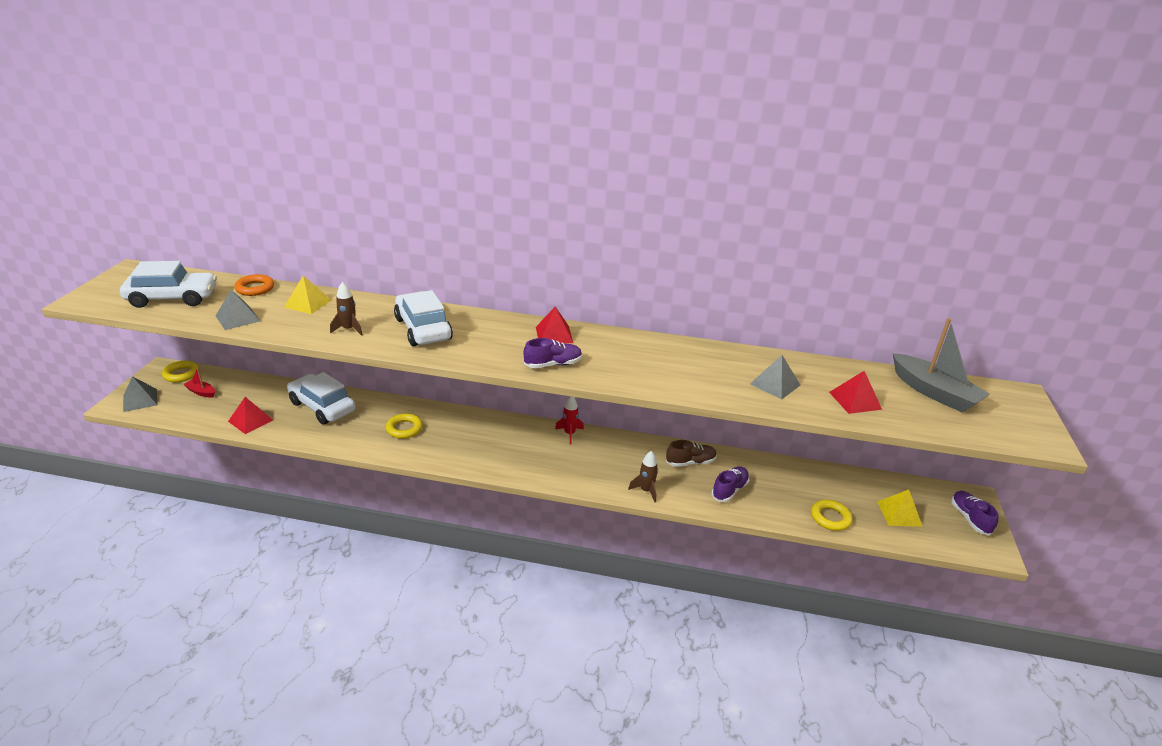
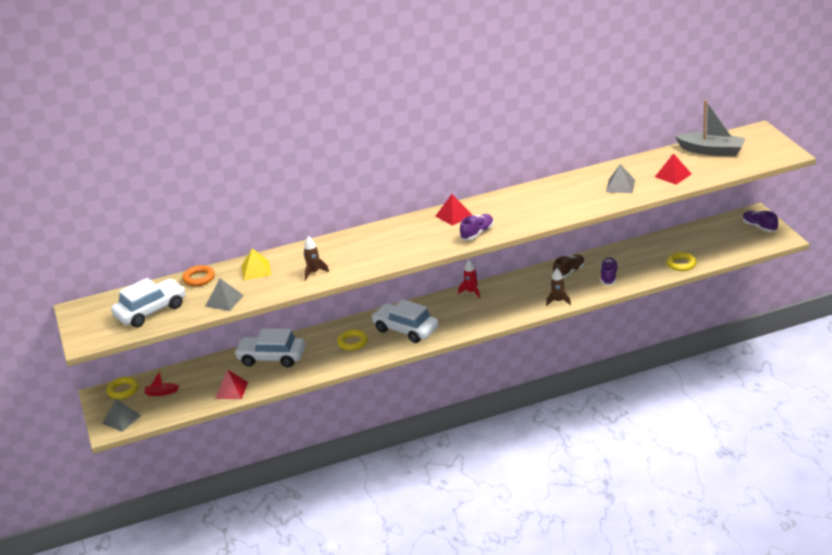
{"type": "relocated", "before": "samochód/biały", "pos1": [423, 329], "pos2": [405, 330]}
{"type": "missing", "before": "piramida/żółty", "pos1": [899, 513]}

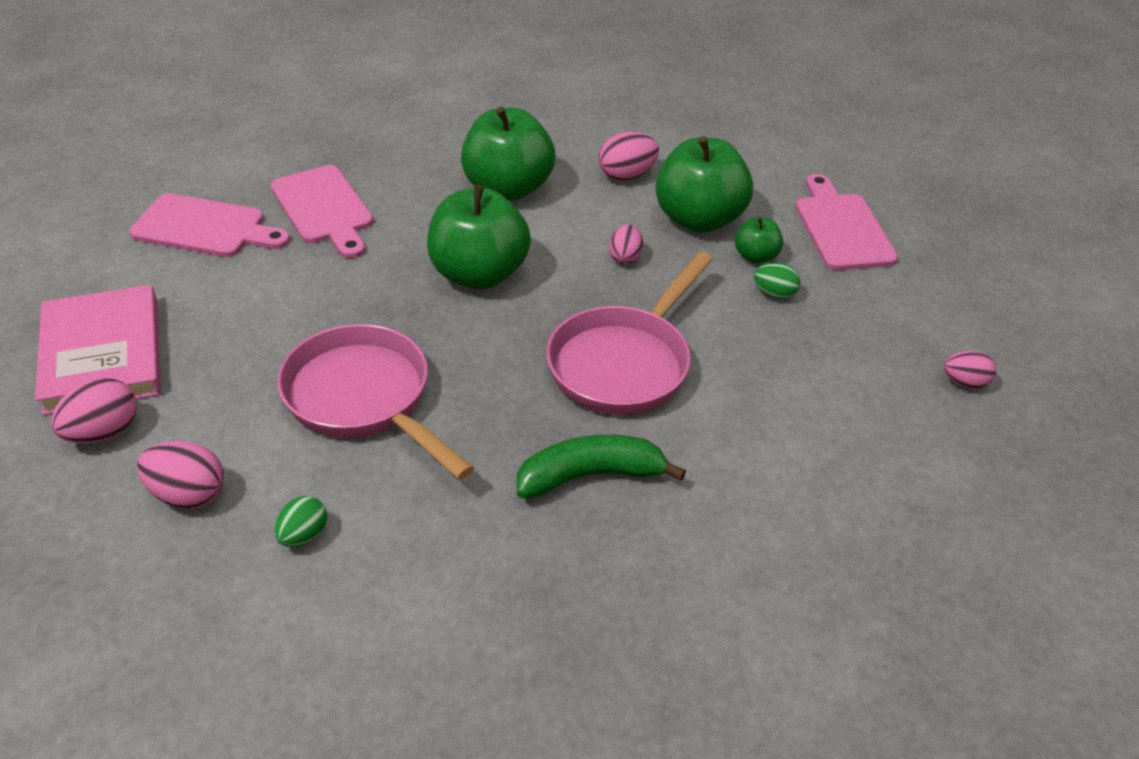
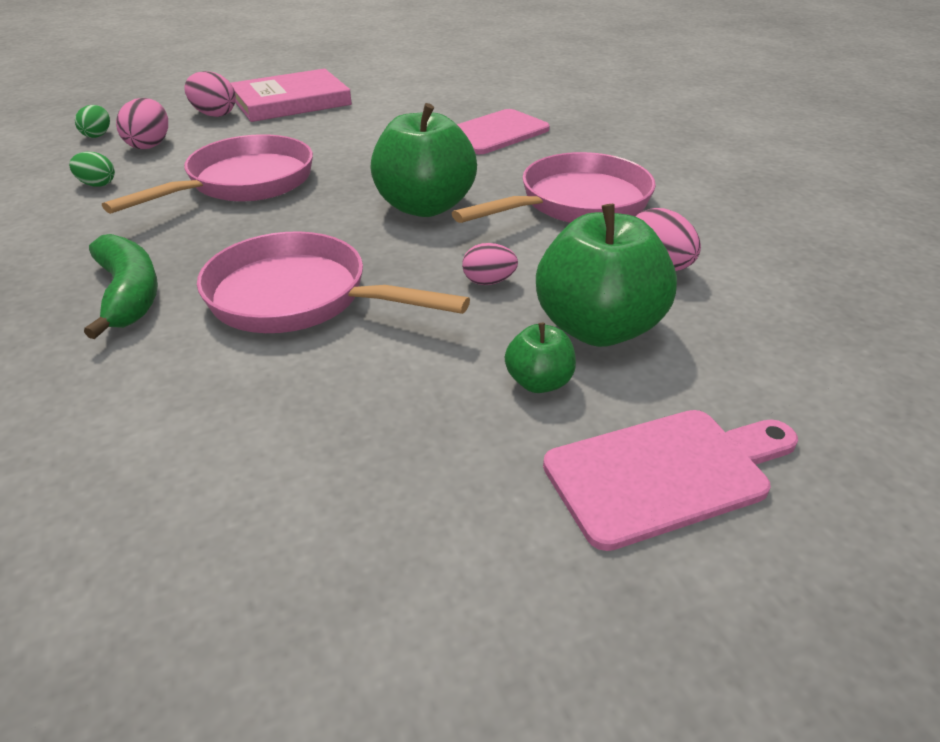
{"type": "missing", "before": "deska do krojenia/różowy", "pos1": [205, 228]}
{"type": "exchanged", "before": "jabłko/zielony", "after": "patelnia/różowy", "pos1": [508, 188], "pos2": [576, 203]}
{"type": "relocated", "before": "jajko/zielony", "pos1": [774, 294], "pos2": [98, 135]}
{"type": "missing", "before": "jajko/różowy", "pos1": [964, 383]}

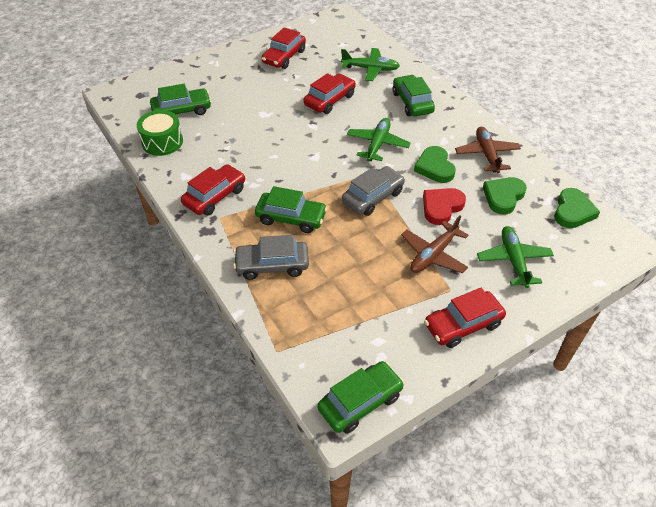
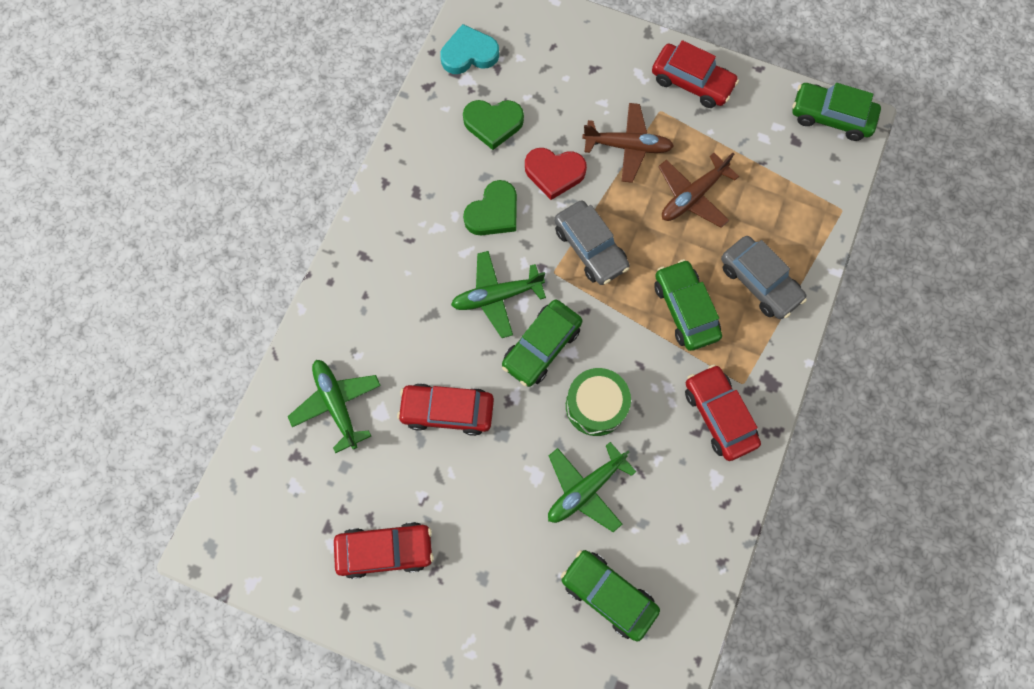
{"type": "relocated", "before": "bęben/zielony", "pos1": [162, 142], "pos2": [595, 406]}
{"type": "spun", "before": "samochód/czerwony", "pos1": [215, 196], "pos2": [718, 415], "turn": 60}
{"type": "spun", "before": "samochód/szary", "pos1": [373, 197], "pos2": [590, 248], "turn": -135}
{"type": "relocated", "before": "samochód/zielony", "pos1": [412, 102], "pos2": [541, 346]}
{"type": "relocated", "before": "samolot/brązowy", "pos1": [486, 154], "pos2": [692, 196]}
{"type": "relocated", "before": "samolot/zielony", "pos1": [513, 260], "pos2": [585, 489]}
{"type": "colour", "before": "serce/zielony", "after": "serce/turkusowy", "pos1": [573, 211], "pos2": [469, 54]}

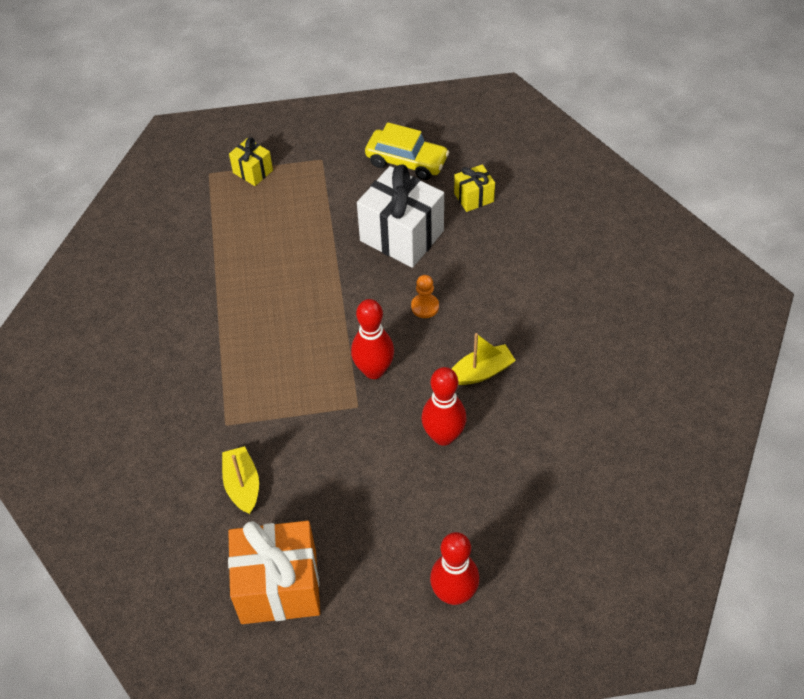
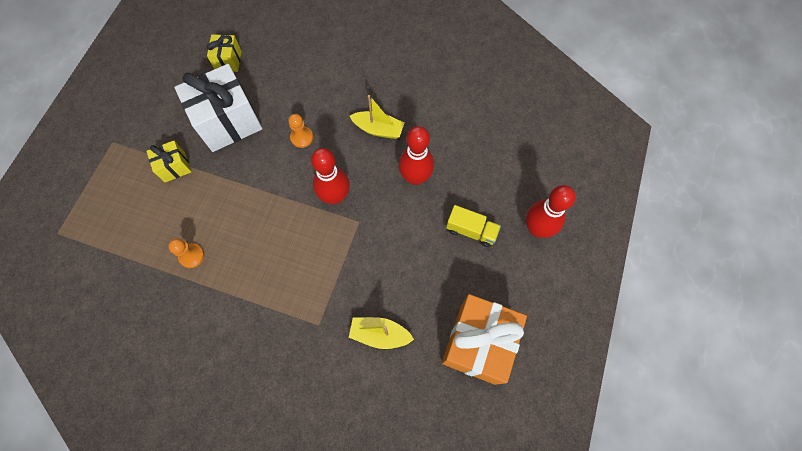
{"type": "relocated", "before": "prezent/żółty", "pos1": [253, 171], "pos2": [175, 167]}
{"type": "missing", "before": "samochód/żółty", "pos1": [407, 161]}
{"type": "spun", "before": "łódka/żółty", "pos1": [481, 372], "pos2": [378, 129], "turn": 105}
{"type": "appeared", "after": "pionek/pomarańczowy", "pos2": [192, 256]}
{"type": "appeared", "after": "ciężarówka/żółty", "pos2": [471, 230]}

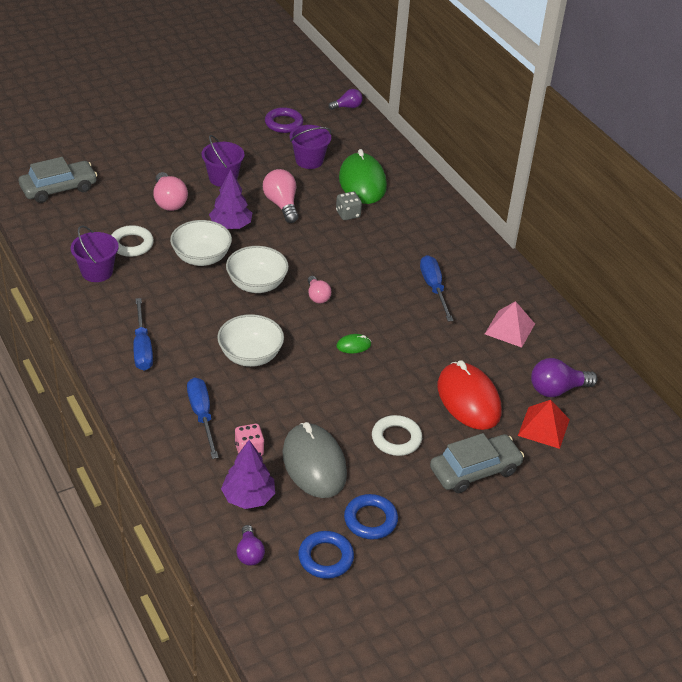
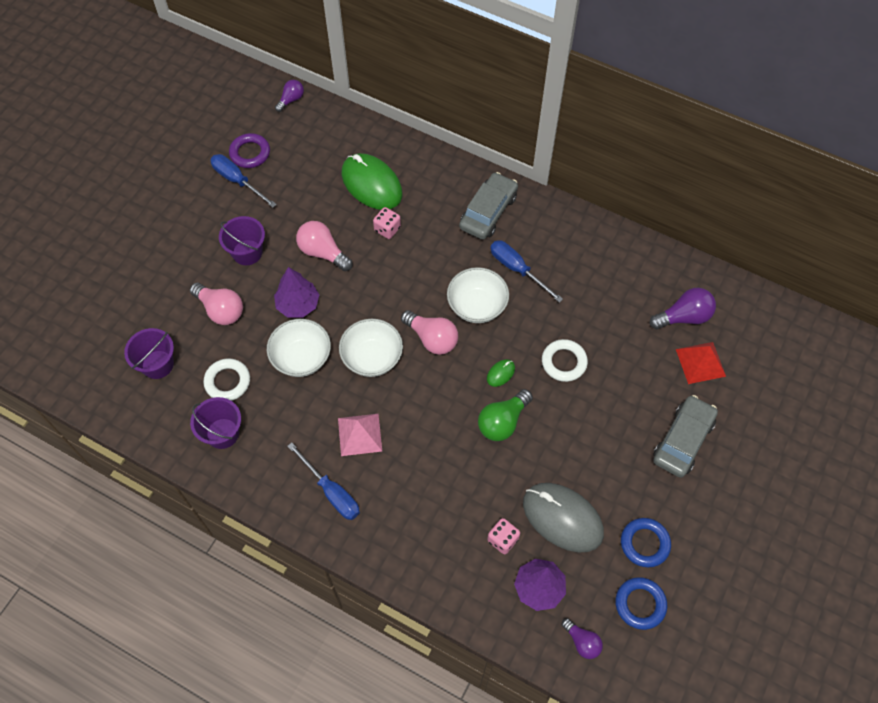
{"type": "relocated", "before": "samochód/szary", "pos1": [59, 188], "pos2": [488, 212]}
{"type": "relocated", "before": "śrubokręt/niebieski", "pos1": [202, 416], "pos2": [237, 181]}
{"type": "relocated", "before": "miska/biały", "pos1": [250, 356], "pos2": [477, 306]}
{"type": "relocated", "before": "wiadro/fioletowy", "pos1": [309, 160], "pos2": [157, 364]}
{"type": "size", "before": "żarówka/różowy", "pos1": [317, 296], "pos2": [432, 338], "scale": 1.6}
{"type": "colour", "before": "kostka do gry/szary", "after": "kostka do gry/różowy", "pos1": [348, 214], "pos2": [387, 229]}
{"type": "relocated", "before": "pierścień/biały", "pos1": [396, 439], "pos2": [564, 362]}
{"type": "missing", "before": "myszka/czerwony", "pos1": [468, 399]}
{"type": "relocated", "before": "piramida/różowy", "pos1": [509, 328], "pos2": [359, 434]}
{"type": "spun", "before": "żarówka/fioletowy", "pos1": [557, 389], "pos2": [683, 317], "turn": -150}
{"type": "appeared", "after": "żarówka/zielony", "pos2": [503, 422]}

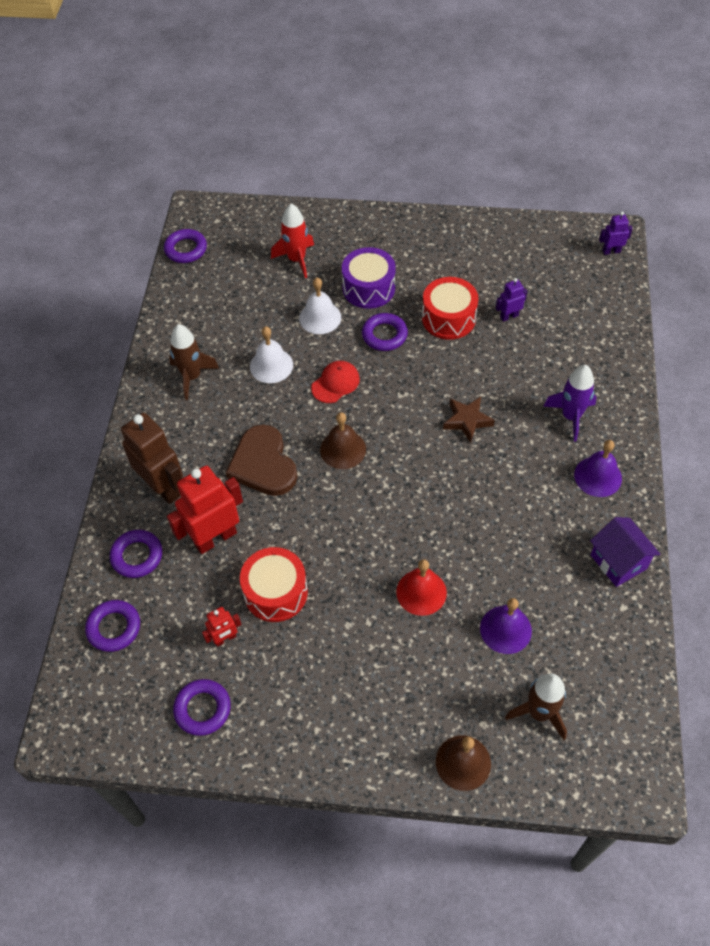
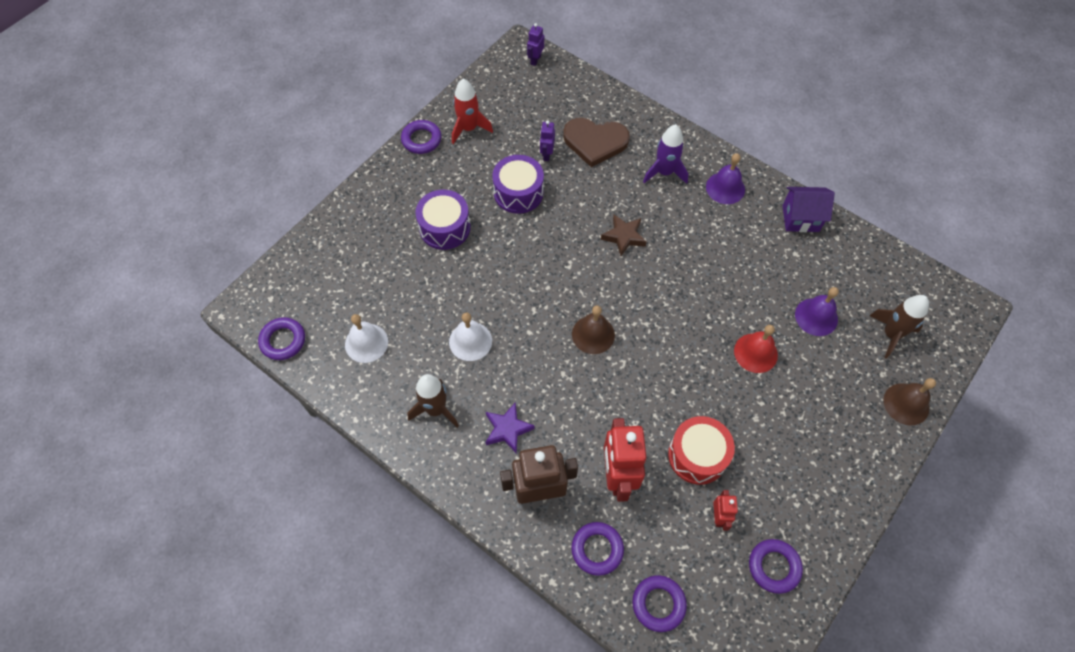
{"type": "relocated", "before": "serce/brązowy", "pos1": [263, 464], "pos2": [595, 142]}
{"type": "relocated", "before": "rakieta/czerwony", "pos1": [296, 260], "pos2": [469, 128]}
{"type": "relocated", "before": "dzwonek/biały", "pos1": [320, 317], "pos2": [366, 343]}
{"type": "missing", "before": "czapka/czerwony", "pos1": [335, 383]}
{"type": "relocated", "before": "pierścień/fioletowy", "pos1": [384, 335], "pos2": [421, 139]}
{"type": "colour", "before": "bęben/czerwony", "after": "bęben/fioletowy", "pos1": [448, 318], "pos2": [518, 192]}
{"type": "appeared", "after": "gwiazda/fioletowy", "pos2": [507, 429]}

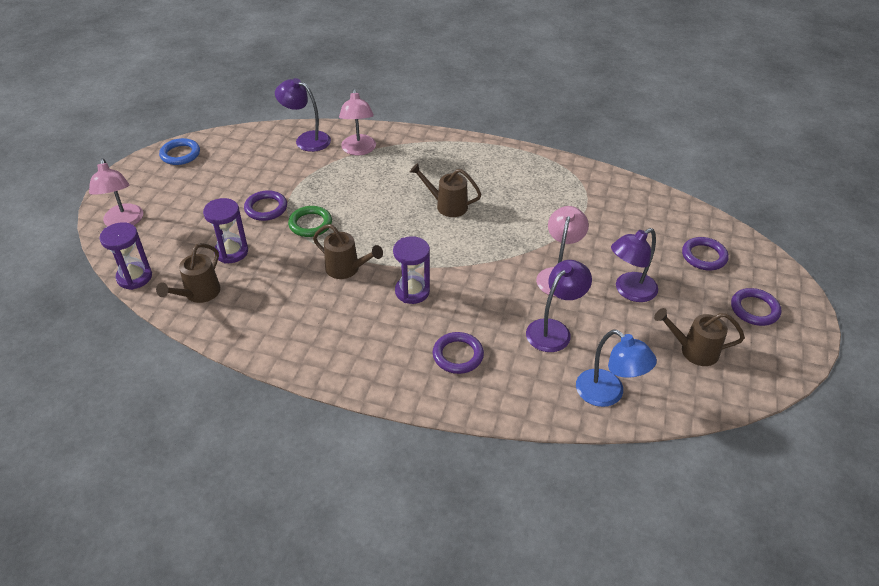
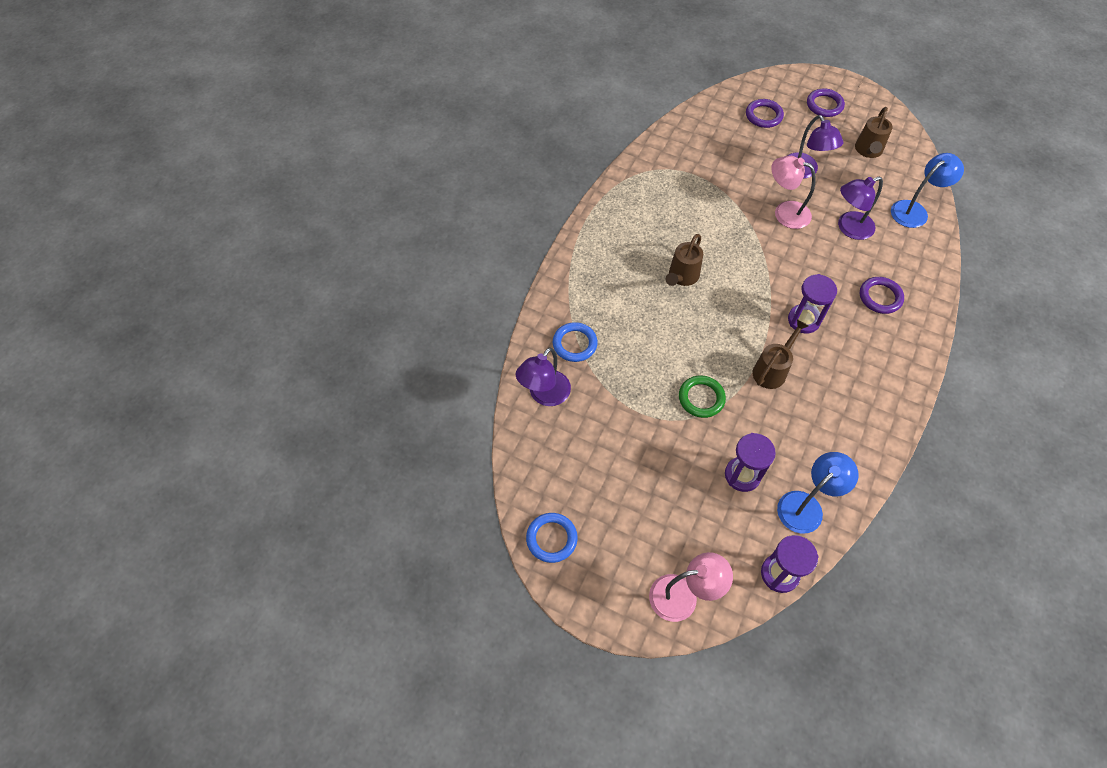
{"type": "exchanged", "before": "konewka/brązowy", "after": "lampka/niebieski", "pos1": [198, 294], "pos2": [806, 505]}
{"type": "missing", "before": "pierścień/fioletowy", "pos1": [266, 208]}
{"type": "exchanged", "before": "lampka/różowy", "after": "pierścień/niebieski", "pos1": [359, 150], "pos2": [574, 344]}
{"type": "spun", "before": "lampka/fioletowy", "pos1": [554, 330], "pos2": [849, 228], "turn": -75}

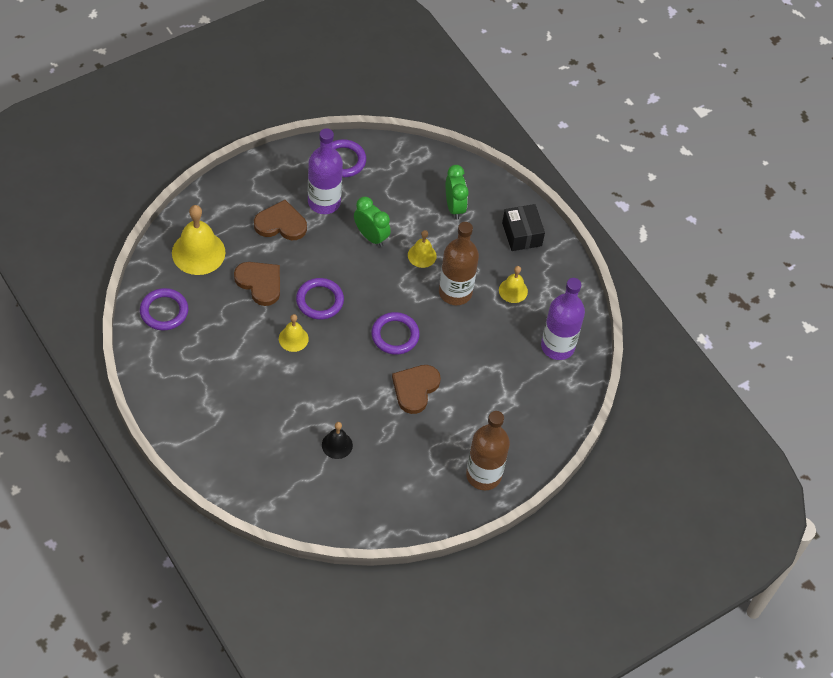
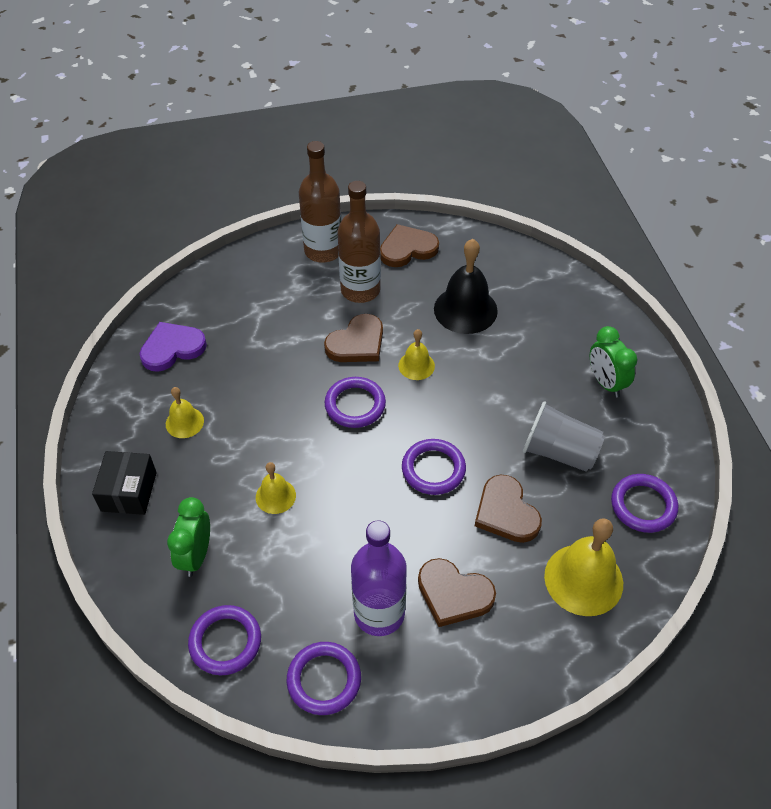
{"type": "relocated", "before": "dzwonek/żółty", "pos1": [293, 338], "pos2": [416, 365]}
{"type": "size", "before": "dzwonek/czarny", "pos1": [337, 445], "pos2": [465, 309], "scale": 1.83}
{"type": "relocated", "before": "budzik/zielony", "pos1": [371, 236], "pos2": [605, 383]}
{"type": "relocated", "before": "butelka/brązowy", "pos1": [455, 292], "pos2": [360, 290]}
{"type": "exchanged", "before": "butelka/fioletowy", "after": "serce/fioletowy", "pos1": [557, 346], "pos2": [172, 348]}
{"type": "appeared", "after": "pierścień/fioletowy", "pos2": [225, 642]}
{"type": "appeared", "after": "serce/brązowy", "pos2": [407, 249]}
{"type": "appeared", "after": "szklanka/szary", "pos2": [559, 452]}

